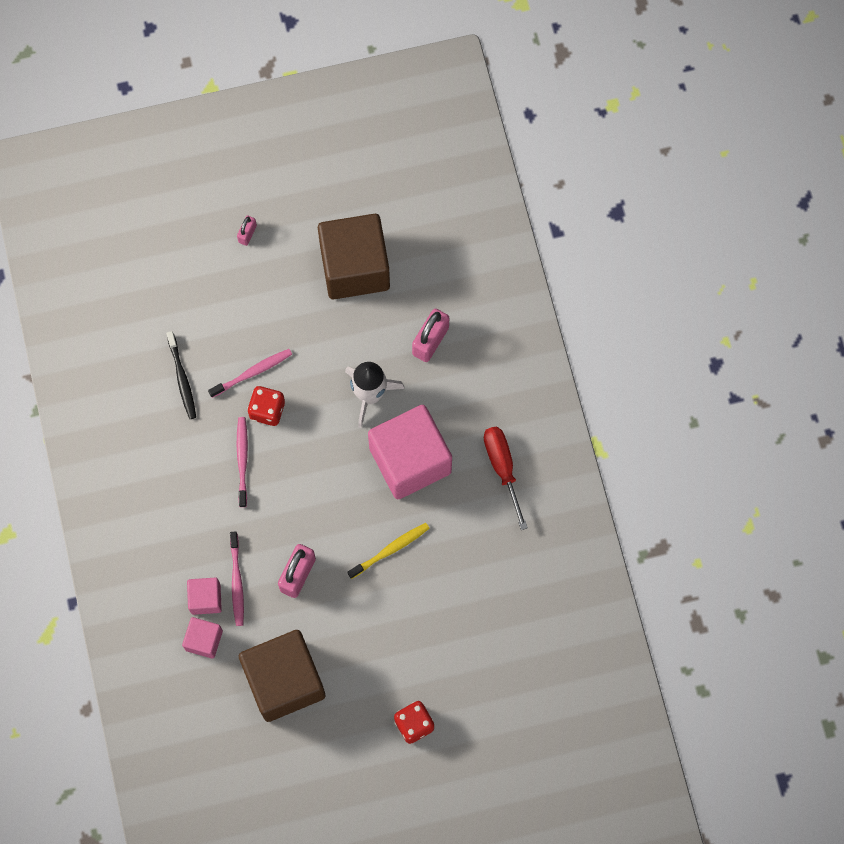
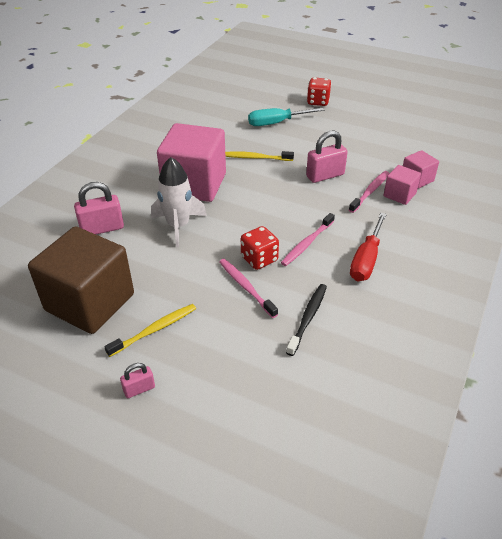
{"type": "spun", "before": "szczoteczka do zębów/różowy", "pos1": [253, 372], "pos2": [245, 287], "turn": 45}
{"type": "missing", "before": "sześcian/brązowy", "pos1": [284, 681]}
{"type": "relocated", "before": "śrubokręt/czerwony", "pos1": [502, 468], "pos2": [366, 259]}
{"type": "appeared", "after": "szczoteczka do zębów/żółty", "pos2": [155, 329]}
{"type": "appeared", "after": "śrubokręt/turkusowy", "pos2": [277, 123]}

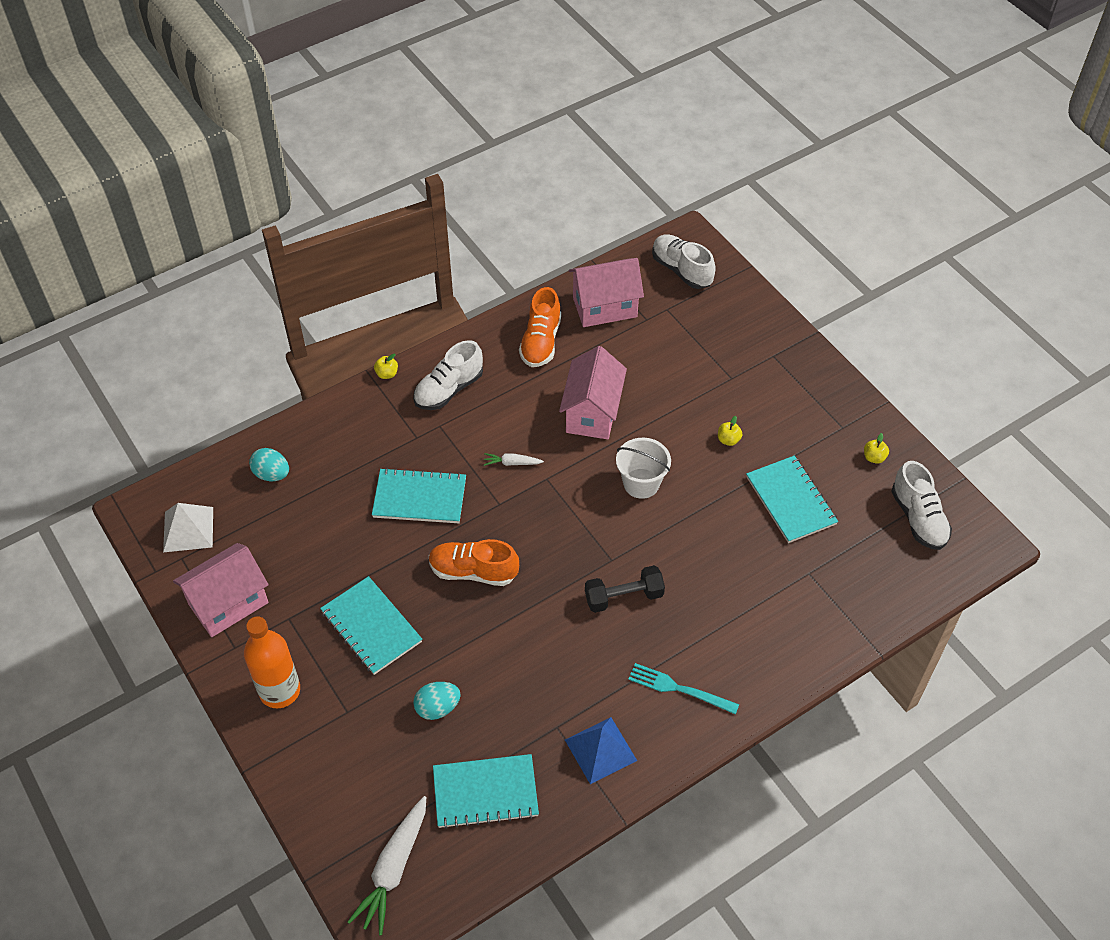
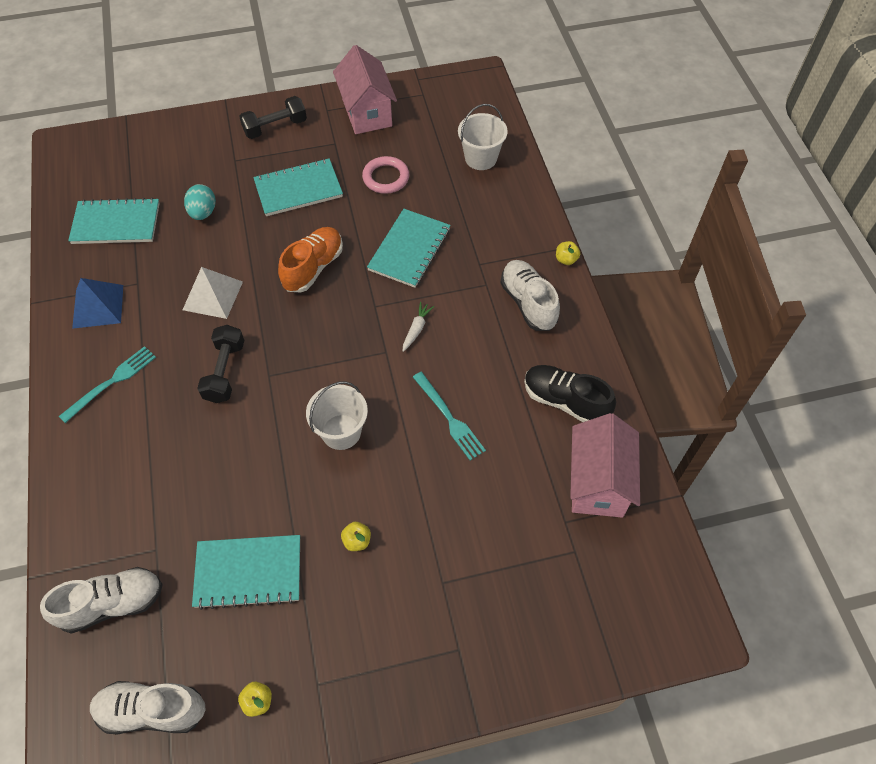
{"type": "relocated", "before": "piramida/biały", "pos1": [188, 529], "pos2": [213, 295]}
{"type": "exchanged", "before": "butelka/pomarańczowy", "after": "hantel/czarny", "pos1": [280, 690], "pos2": [275, 127]}
{"type": "exchanged", "before": "jajko/turkusowy", "after": "wiadro/biały", "pos1": [272, 474], "pos2": [481, 158]}
{"type": "missing", "before": "marchewka/biały", "pos1": [393, 869]}
{"type": "spun", "before": "zeszyt/turkusowy", "pos1": [485, 792], "pos2": [116, 223], "turn": 75}
{"type": "colour", "before": "but/pomarańczowy", "after": "but/czarny", "pos1": [541, 342], "pos2": [565, 401]}
{"type": "exchanged", "before": "domek/różowy", "after": "widelec/turkusowy", "pos1": [592, 413], "pos2": [449, 418]}
{"type": "relocated", "before": "but/biały", "pos1": [681, 270], "pos2": [112, 604]}
{"type": "appeared", "after": "pierścień/różowy", "pos2": [386, 178]}

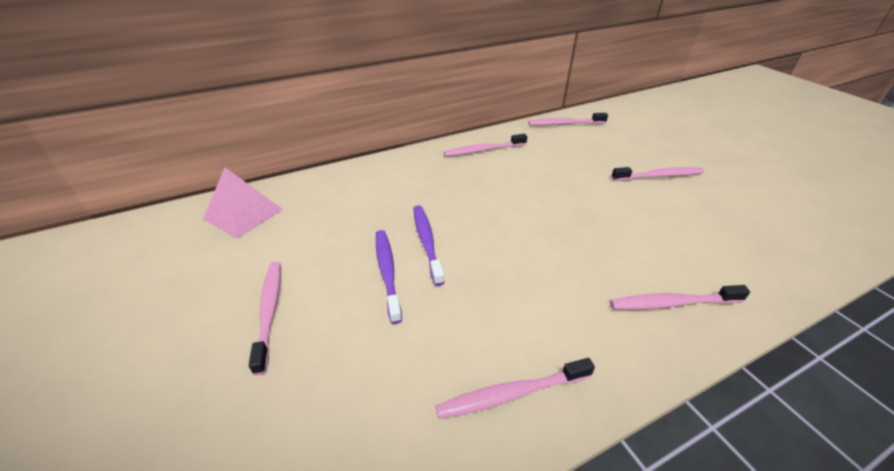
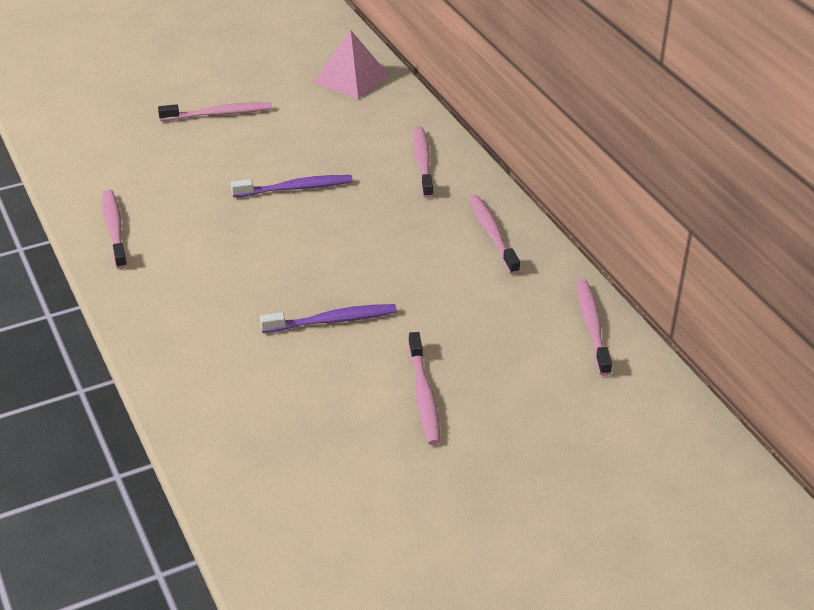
{"type": "relocated", "before": "szczoteczka do zębów/fioletowy", "pos1": [387, 272], "pos2": [332, 320]}
{"type": "relocated", "before": "szczoteczka do zębów/różowy", "pos1": [672, 303], "pos2": [423, 162]}

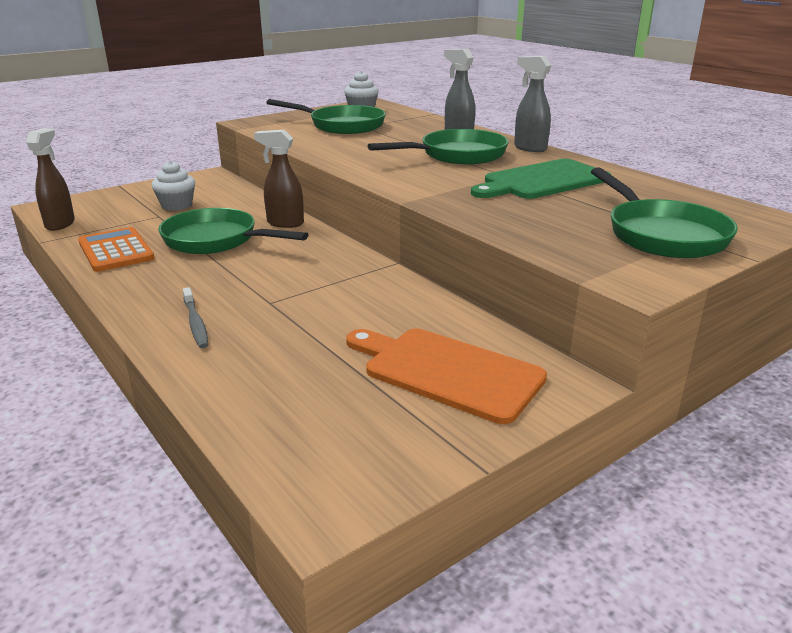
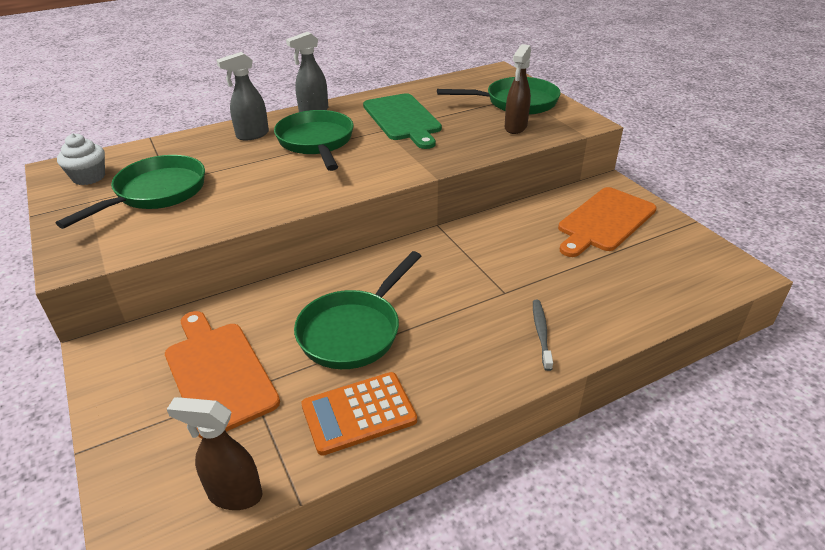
{"type": "exchanged", "before": "muffinka/biały", "after": "deska do krojenia/pomarańczowy", "pos1": [177, 205], "pos2": [218, 373]}
{"type": "spun", "before": "szczoteczka do zębów/szary", "pos1": [195, 323], "pos2": [541, 333], "turn": -75}
{"type": "relocated", "before": "spryskiwacz/brązowy", "pos1": [284, 223], "pos2": [515, 128]}

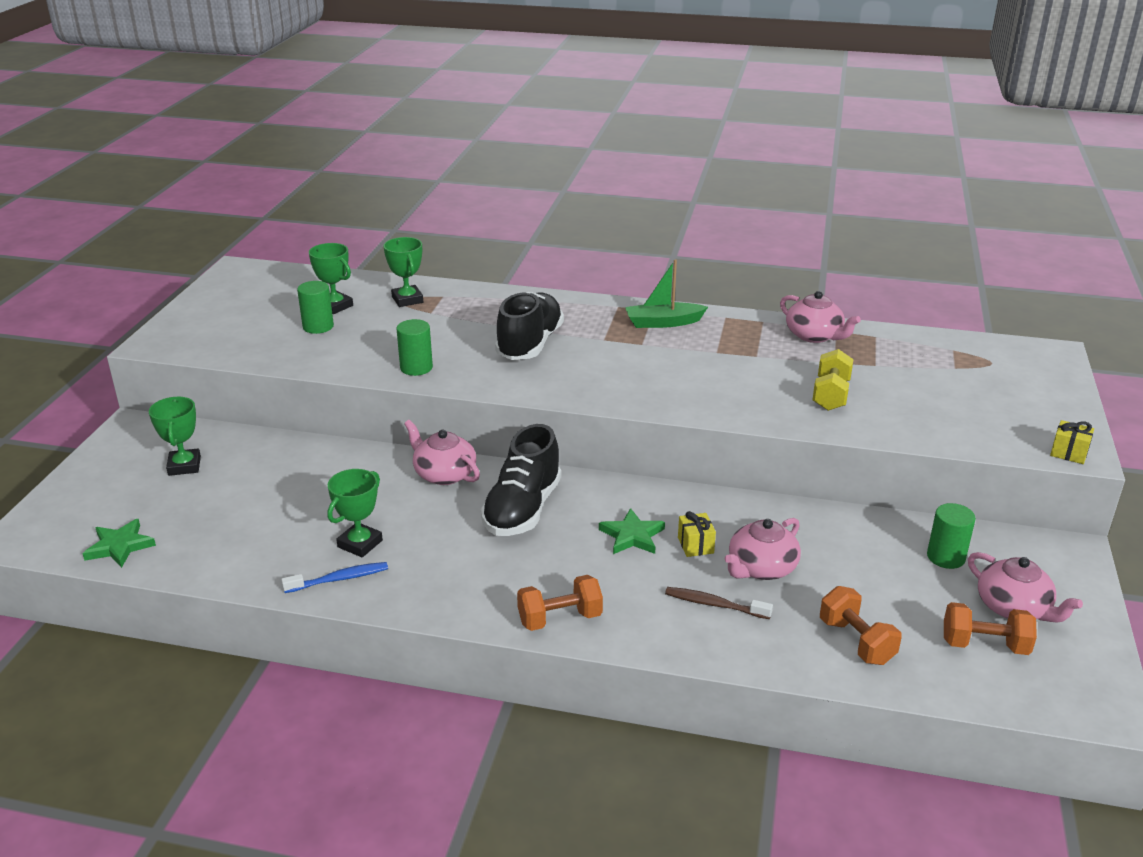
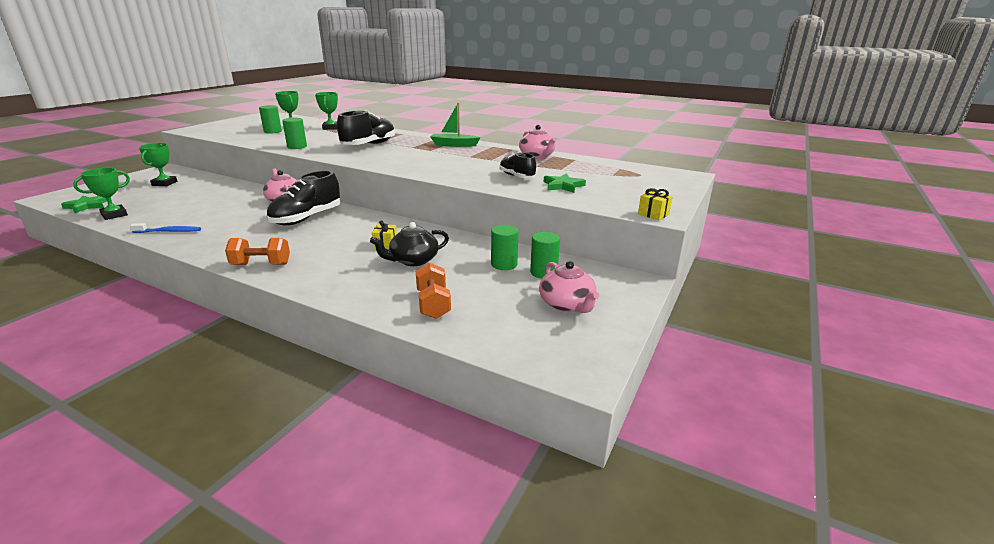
{"type": "relocated", "before": "puchar/zielony", "pos1": [360, 544], "pos2": [114, 215]}
{"type": "relocated", "before": "gwiazda/zielony", "pos1": [632, 536], "pos2": [563, 186]}
{"type": "missing", "before": "szczoteczka do zębów/brązowy", "pos1": [714, 604]}
{"type": "colour", "before": "imbryk/różowy", "after": "imbryk/czarny", "pos1": [761, 568], "pos2": [413, 260]}
{"type": "exchanged", "before": "hantel/żółty", "after": "but/czarny", "pos1": [831, 395], "pos2": [517, 176]}
{"type": "missing", "before": "hantel/pomarańczowy", "pos1": [984, 645]}
{"type": "appeared", "after": "walec/zielony", "pos2": [504, 264]}

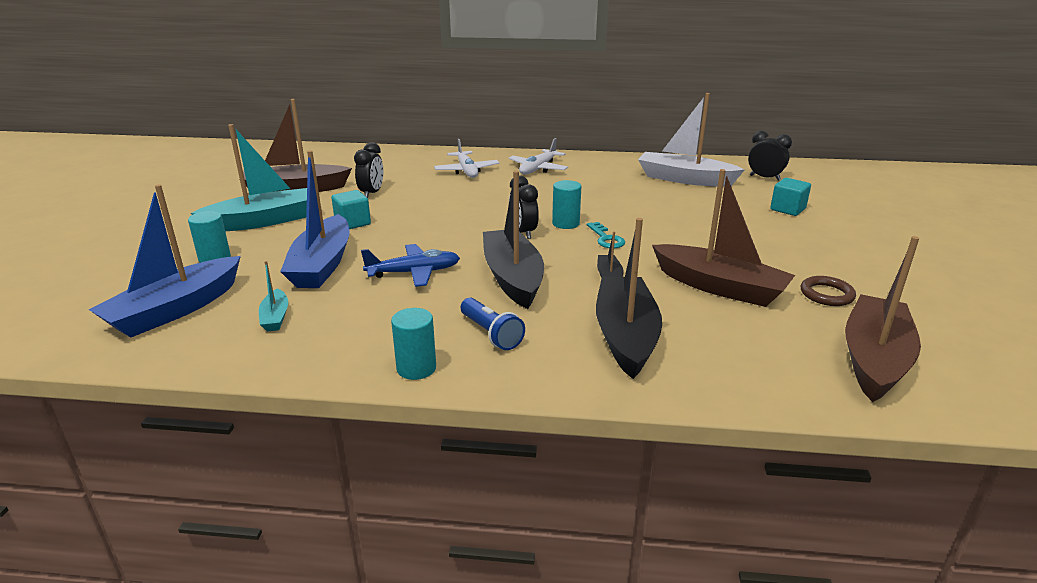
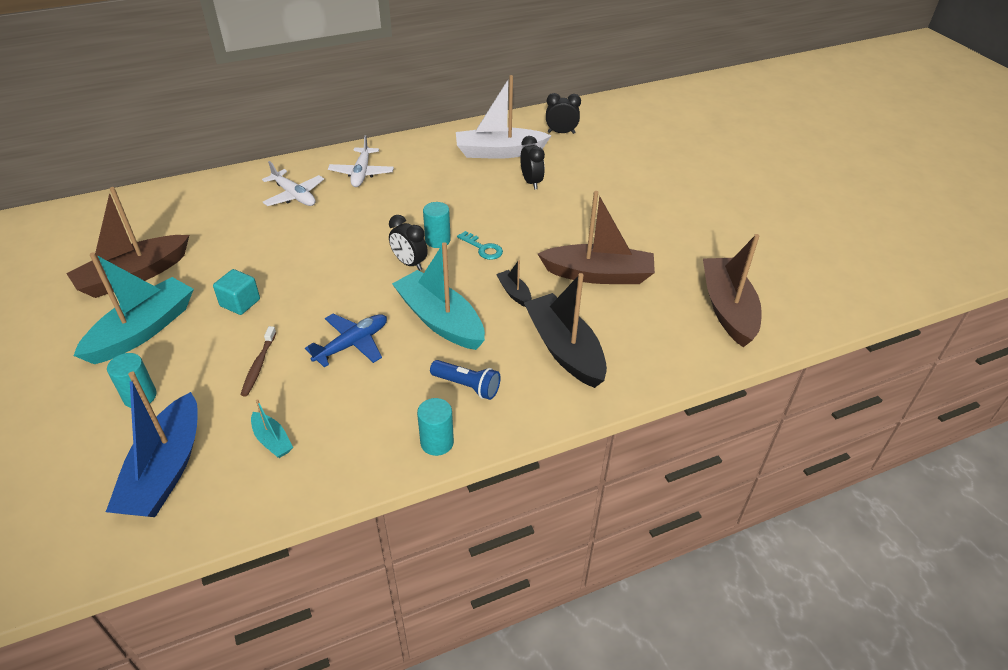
{"type": "exchanged", "before": "łódka/niebieski", "after": "szczoteczka do zębów/brązowy", "pos1": [322, 265], "pos2": [258, 365]}
{"type": "relocated", "before": "budzik/czarny", "pos1": [372, 193], "pos2": [531, 182]}
{"type": "colour", "before": "łódka/czarny", "after": "łódka/turkusowy", "pos1": [512, 278], "pos2": [440, 320]}
{"type": "missing", "before": "sześcian/turkusowy", "pos1": [787, 209]}
{"type": "missing", "before": "pierścień/brązowy", "pos1": [826, 294]}

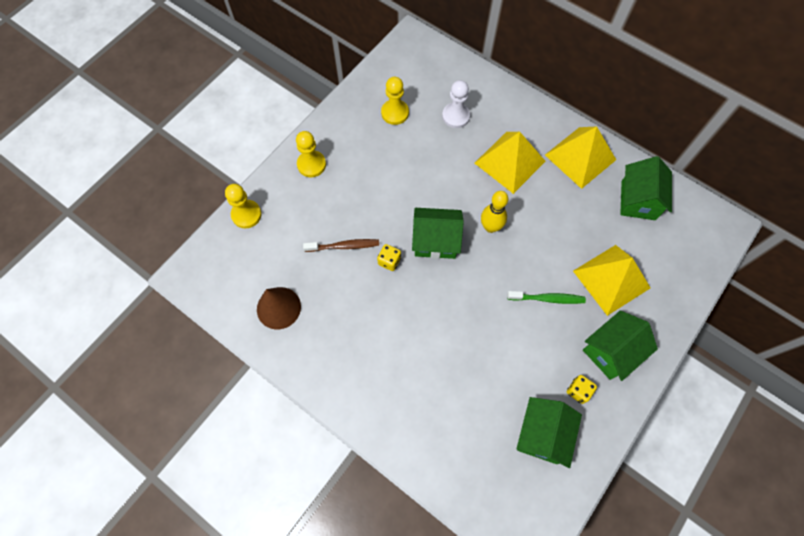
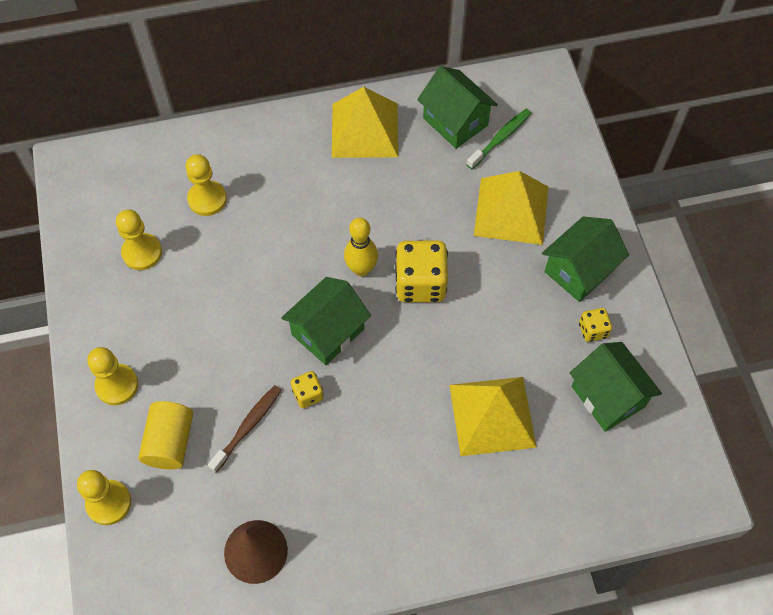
{"type": "colour", "before": "pionek/biały", "after": "pionek/żółty", "pos1": [456, 116], "pos2": [207, 199]}
{"type": "relocated", "before": "piramida/żółty", "pos1": [510, 162], "pos2": [492, 415]}
{"type": "relocated", "before": "szczoteczka do zębów/zielony", "pos1": [547, 299], "pos2": [500, 138]}
{"type": "spun", "before": "domek/zielony", "pos1": [611, 351], "pos2": [579, 270], "turn": 45}
{"type": "appeared", "after": "walec/żółty", "pos2": [170, 442]}
{"type": "appeared", "after": "kostka do gry/żółty", "pos2": [420, 283]}

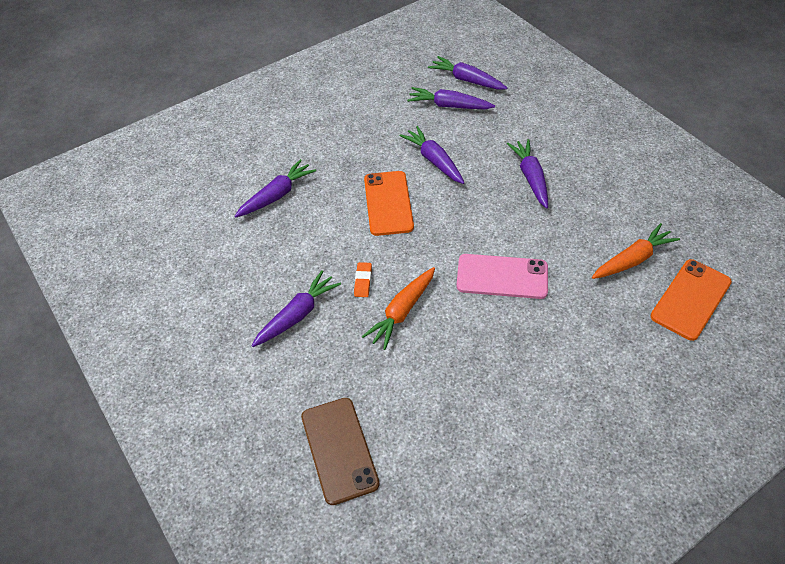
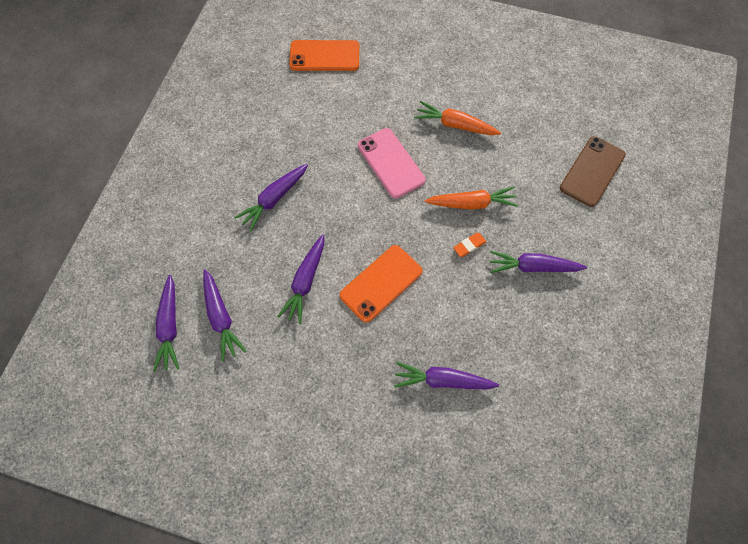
{"type": "relocated", "before": "marchewka/pomarańczowy", "pos1": [632, 259], "pos2": [455, 125]}

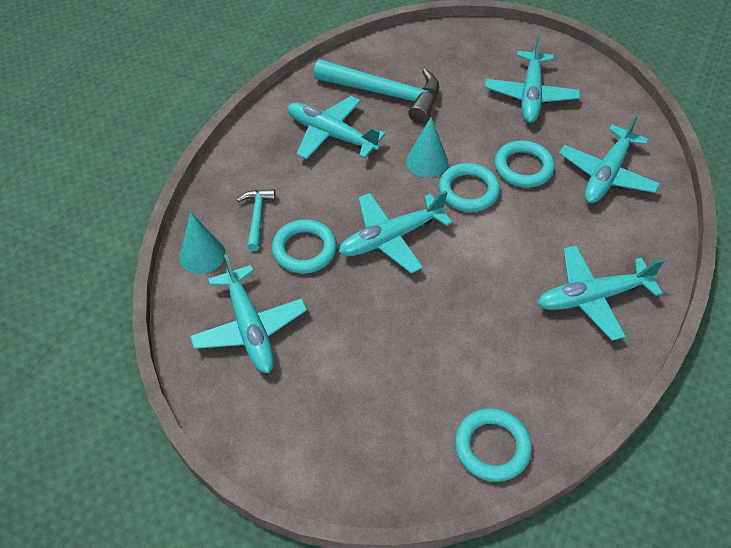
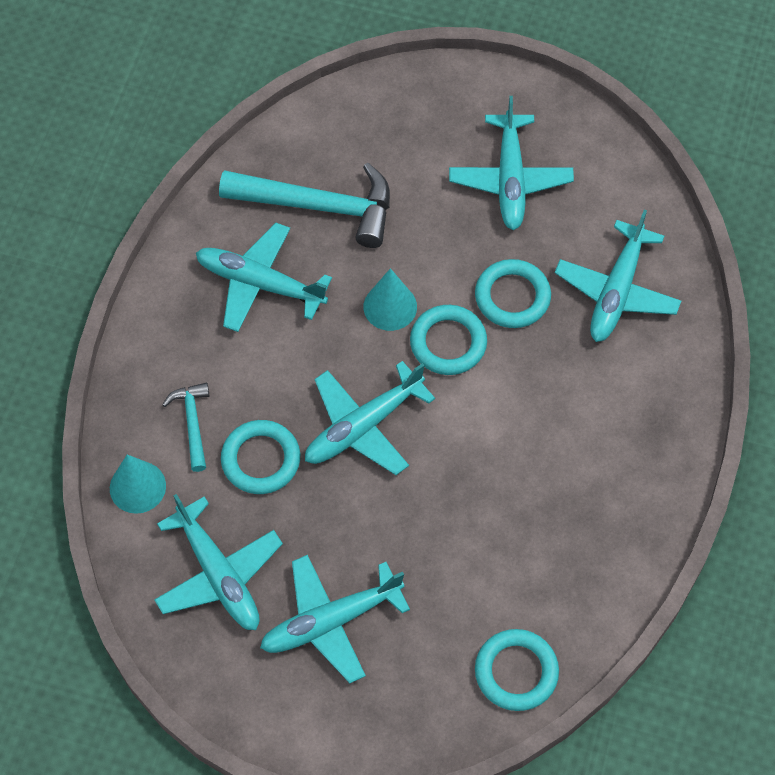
{"type": "relocated", "before": "samolot/turkusowy", "pos1": [593, 297], "pos2": [331, 621]}

